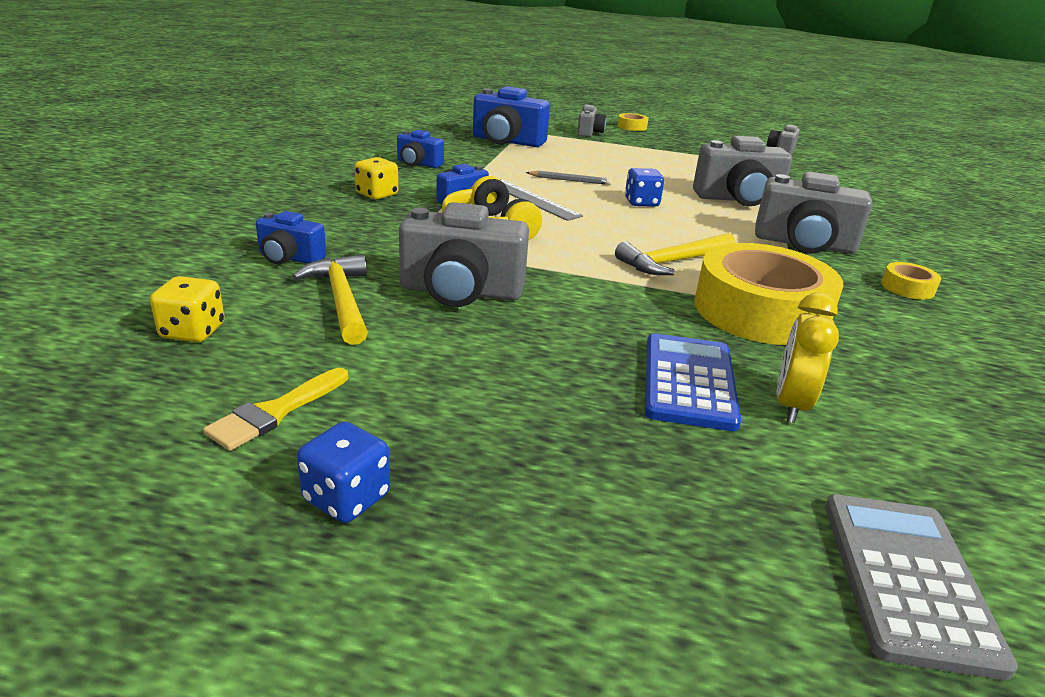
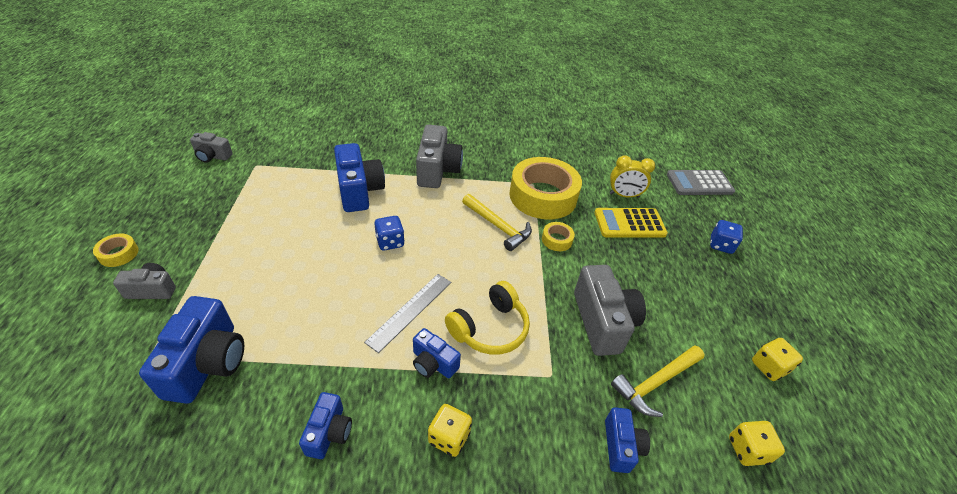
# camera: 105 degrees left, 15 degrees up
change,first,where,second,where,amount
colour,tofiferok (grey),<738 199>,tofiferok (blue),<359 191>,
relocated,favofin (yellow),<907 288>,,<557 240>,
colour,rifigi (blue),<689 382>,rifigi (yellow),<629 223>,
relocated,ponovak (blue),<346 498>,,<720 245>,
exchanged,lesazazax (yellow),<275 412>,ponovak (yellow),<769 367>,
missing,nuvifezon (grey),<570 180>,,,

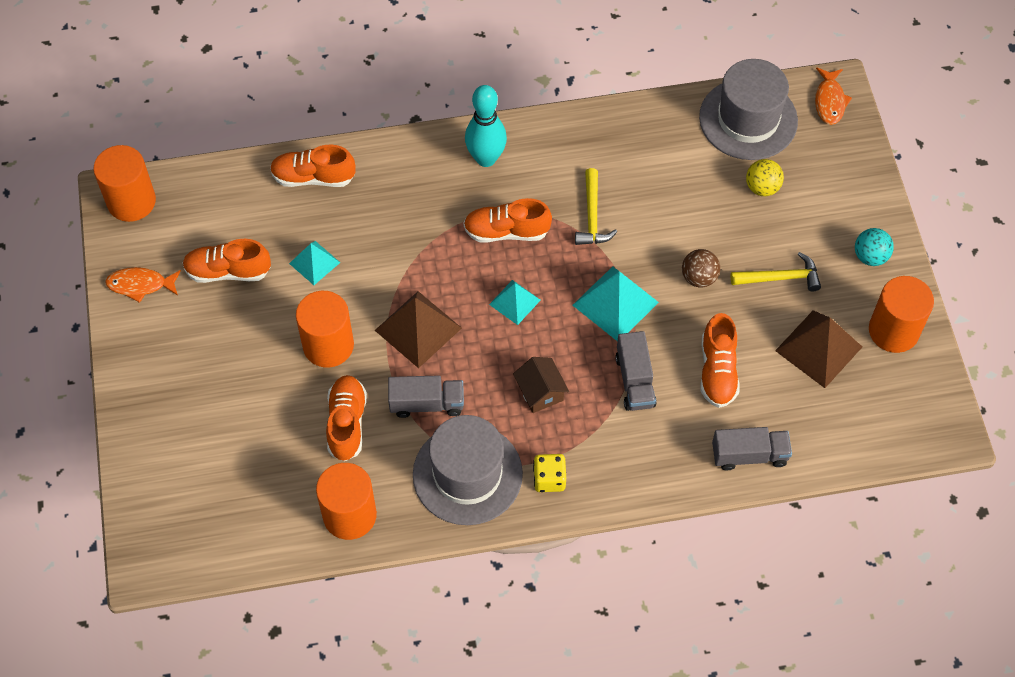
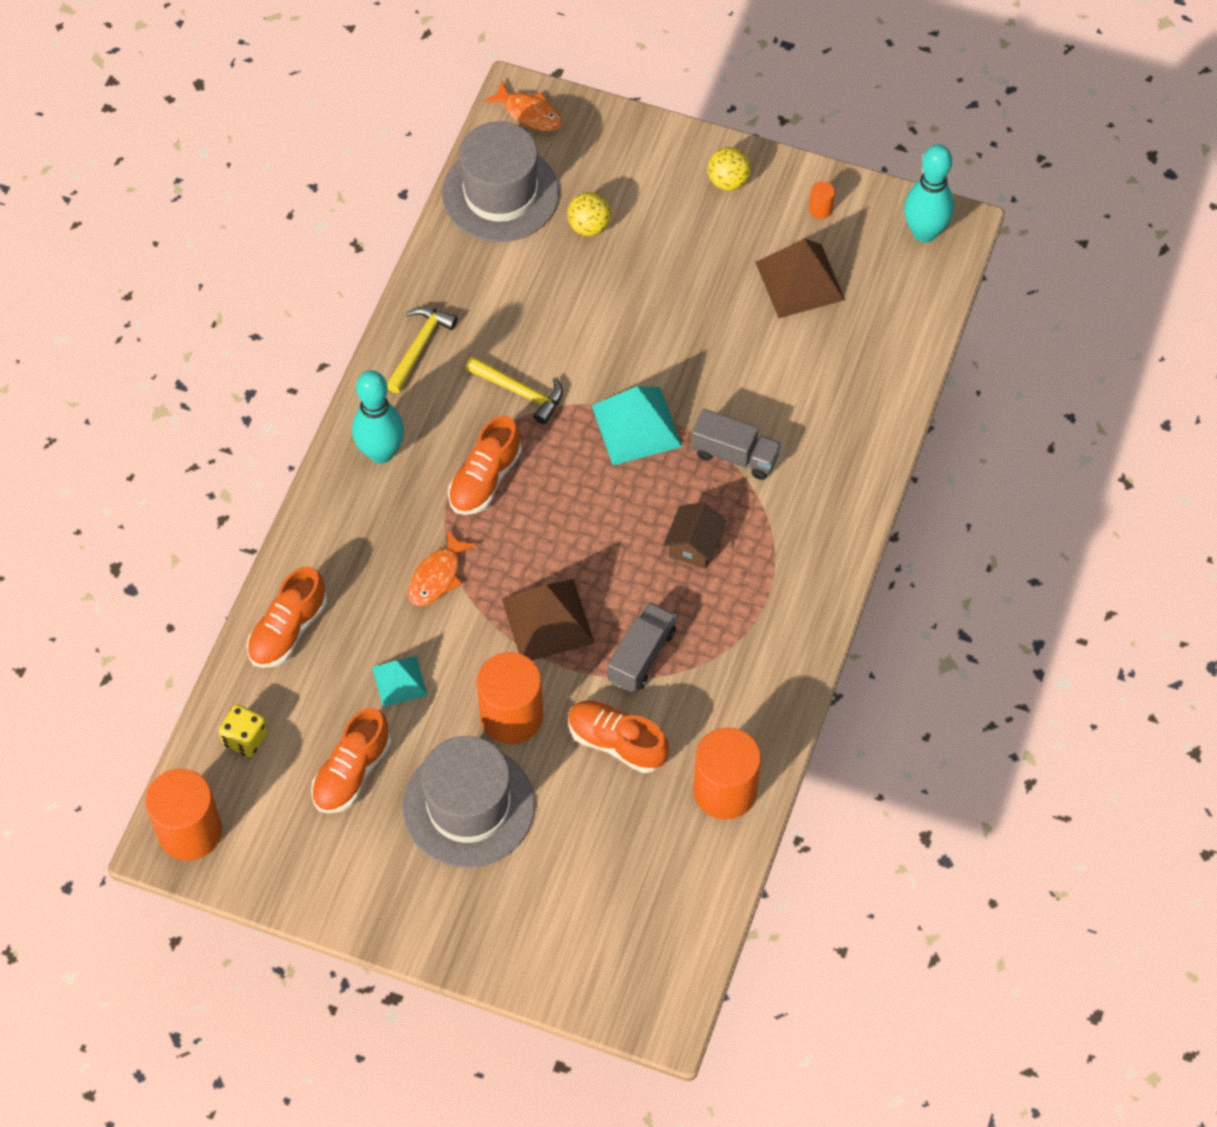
# camera: 60 degrees left, 0 degrees up
change,first,where,second,where,amount
relocated,ponovak (yellow),<549 479>,,<245 738>,
relocated,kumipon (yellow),<780 278>,,<419 347>,
relocated,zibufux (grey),<467 474>,,<468 806>,
relocated,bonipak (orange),<140 285>,,<437 576>,
spun,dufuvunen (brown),<540 392>,,<694 545>,75 degrees counterclockwise
colour,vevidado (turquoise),<870 256>,vevidado (yellow),<728 181>,
size,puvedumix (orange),<893 331>,,<820 209>,x0.42
appeared,,,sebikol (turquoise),<924 232>,
missing,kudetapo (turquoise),<514 302>,,,
missing,vevidado (brown),<699 277>,,,
missing,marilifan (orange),<717 371>,,,
missing,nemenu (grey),<749 455>,,,

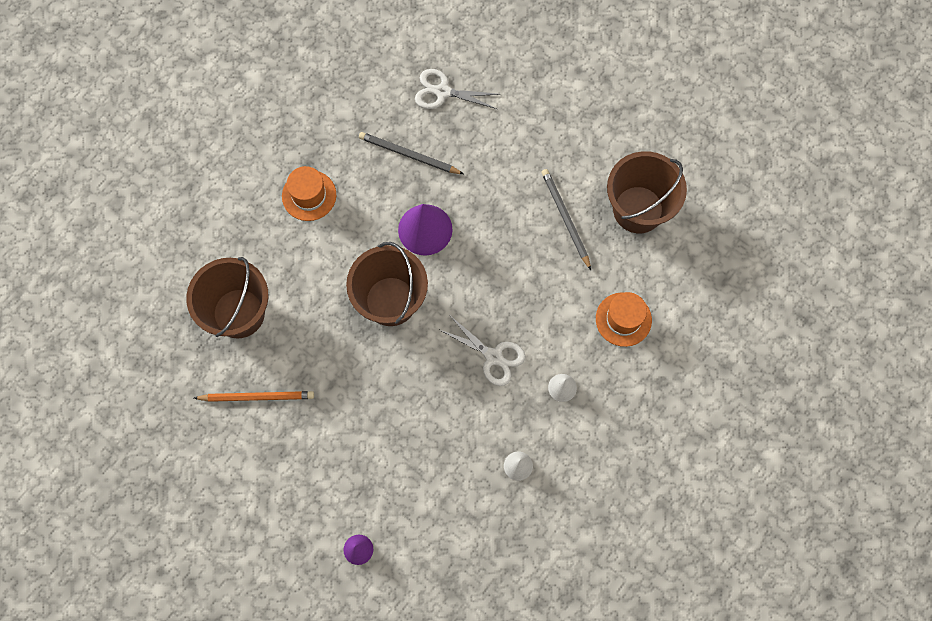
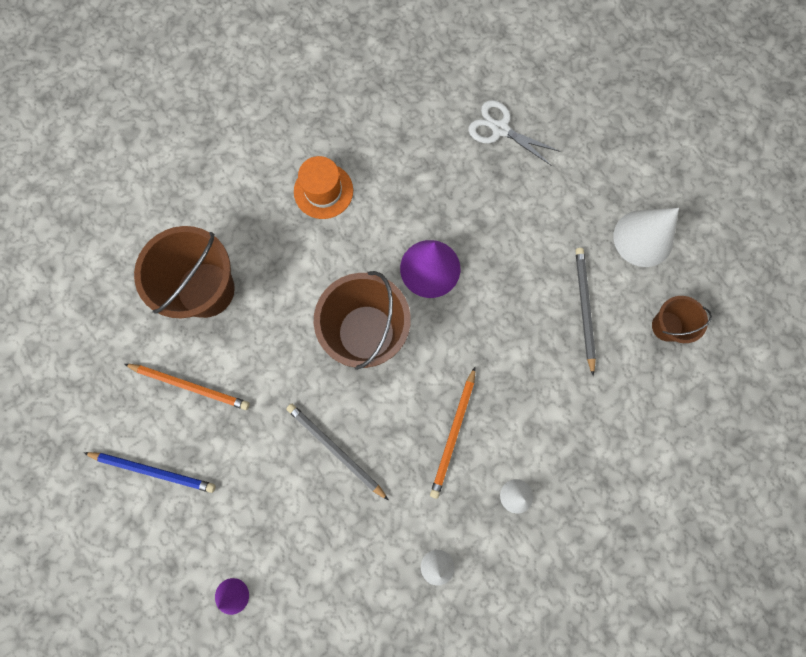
# camera: 20 degrees right, 5 degrees up
change,first,where,second,where,amount
appeared,,,nuvifezon (blue),<153 470>,
relocated,nuvifezon (grey),<409 155>,,<336 450>,
exchanged,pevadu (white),<493 356>,nuvifezon (orange),<453 433>,
appeared,,,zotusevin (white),<643 238>,
size,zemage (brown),<638 209>,,<667 326>,x0.53
missing,zibufux (orange),<623 319>,,,

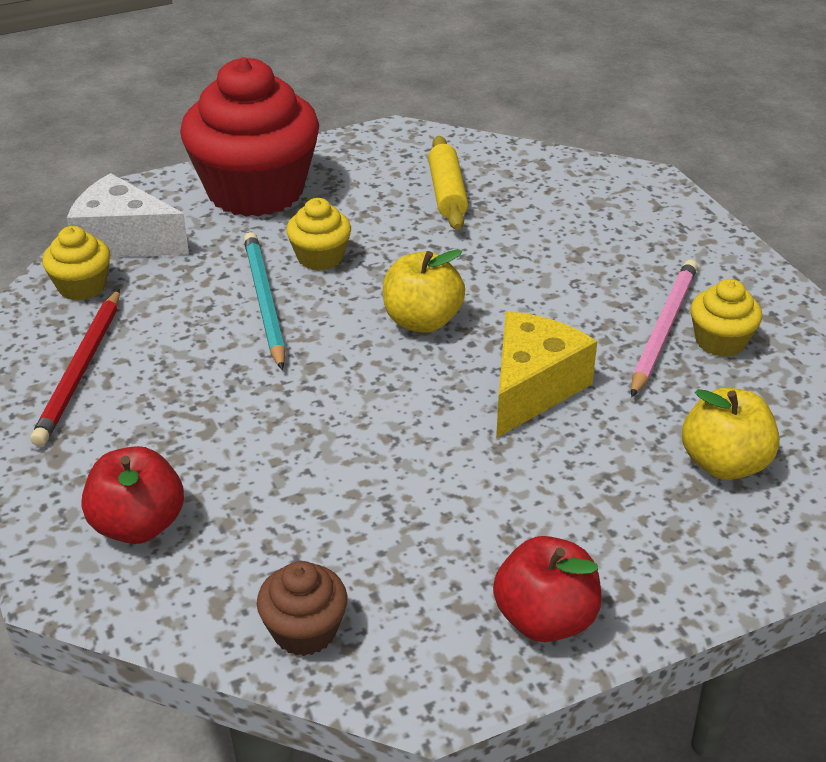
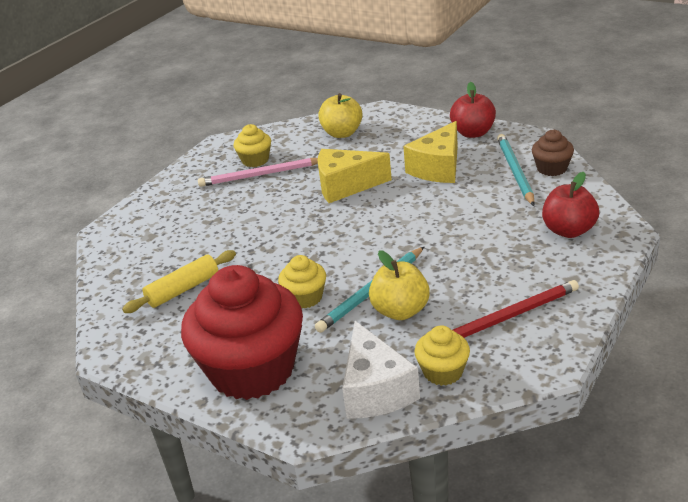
# camera: 120 degrees left, 5 degrees down
change,first,where,second,where,amount
relocated,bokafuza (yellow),<422 321>,,<400 311>,
appeared,,,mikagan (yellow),<438 168>,
appeared,,,nuvifezon (turquoise),<515 171>,

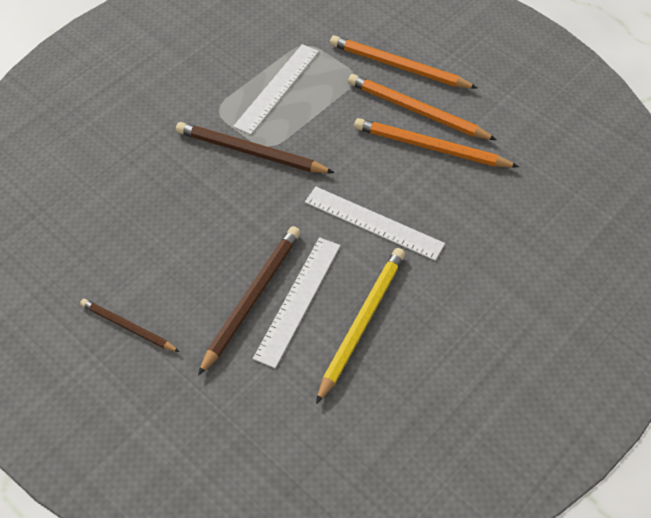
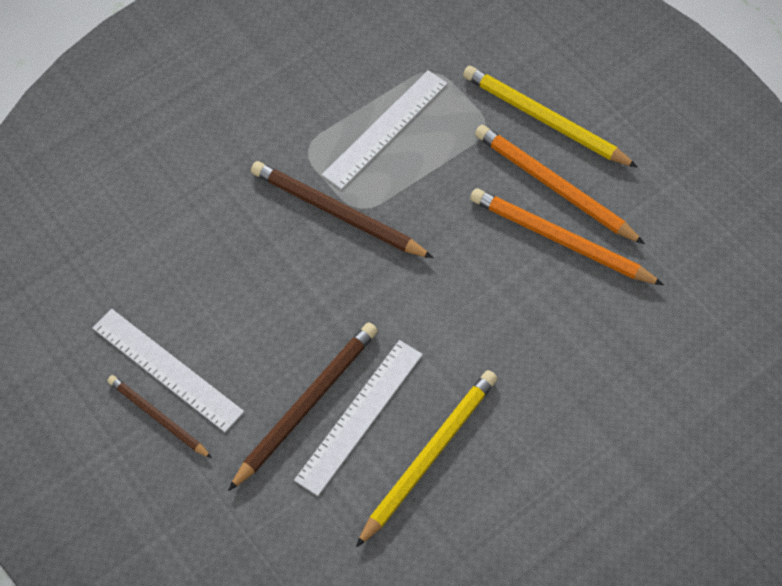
# camera: 10 degrees right, 5 degrees up
change,first,where,second,where,amount
relocated,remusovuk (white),<373 223>,,<167 369>,
colour,nuvifezon (orange),<398 66>,nuvifezon (yellow),<544 120>,

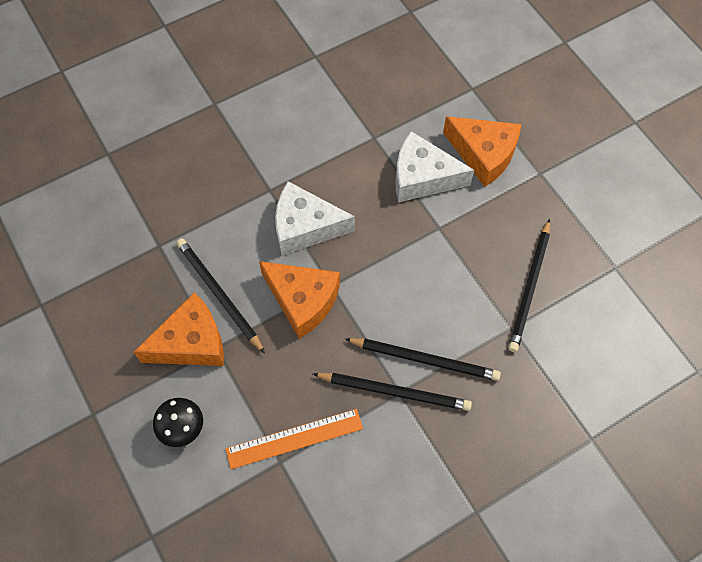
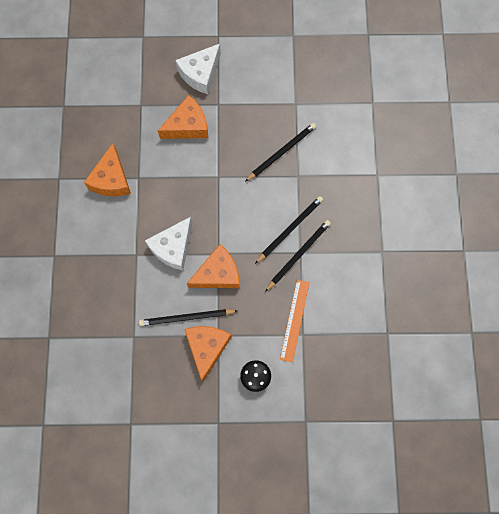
# camera: 60 degrees left, 10 degrees up
change,first,where,second,where,amount
appeared,,,mikagan (orange),<111 179>,
relocated,mikagan (white),<422 177>,,<200 73>,
spun,nuvifezon (black),<530 288>,,<281 152>,90 degrees counterclockwise

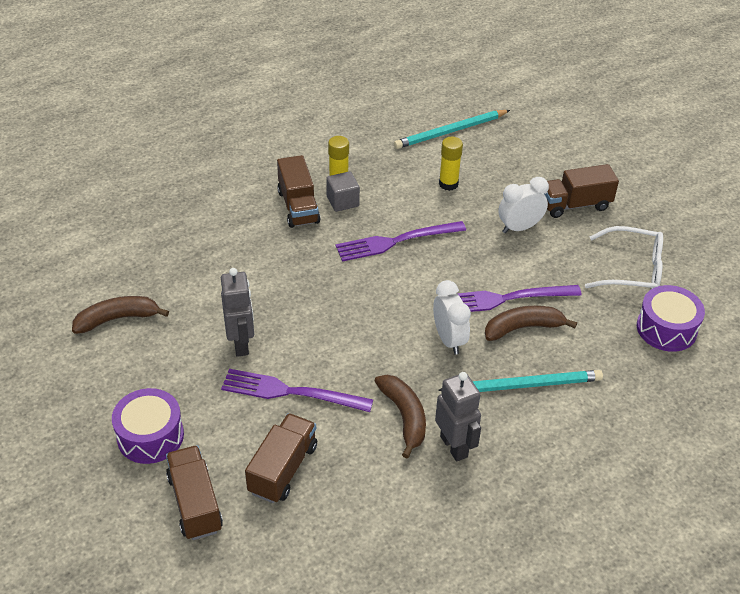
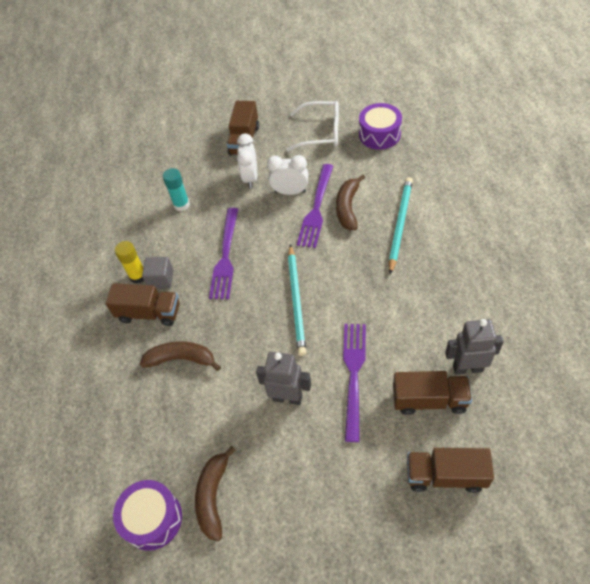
# camera: 60 degrees left, 10 degrees up
change,first,where,second,where,amount
relocated,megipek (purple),<150 436>,,<152 519>,
relocated,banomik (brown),<404 417>,,<181 359>,
colour,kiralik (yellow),<448 184>,kiralik (turquoise),<181 205>,
relocated,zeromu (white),<449 340>,,<290 192>,
spun,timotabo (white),<632 270>,,<321 132>,60 degrees clockwise
relocated,nuvifezon (turquoise),<450 132>,,<296 301>,
spun,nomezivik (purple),<290 392>,,<353 374>,150 degrees clockwise
spun,nemenu (brown),<283 469>,,<429 400>,135 degrees clockwise
relocated,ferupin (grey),<454 446>,,<467 368>,

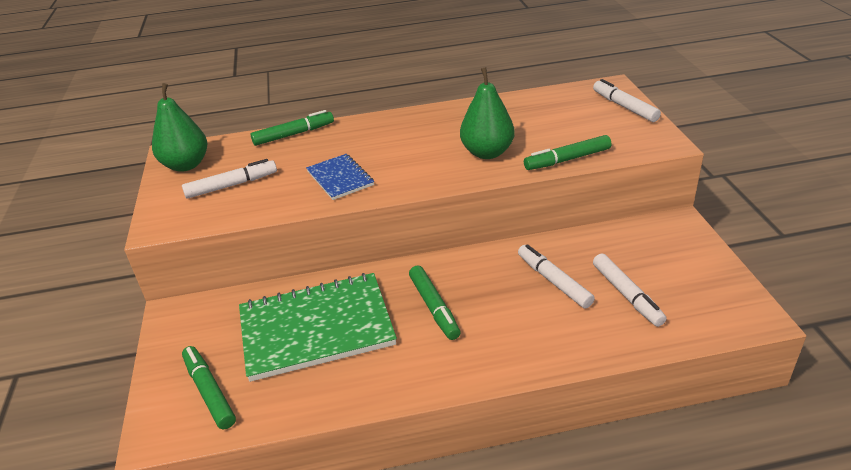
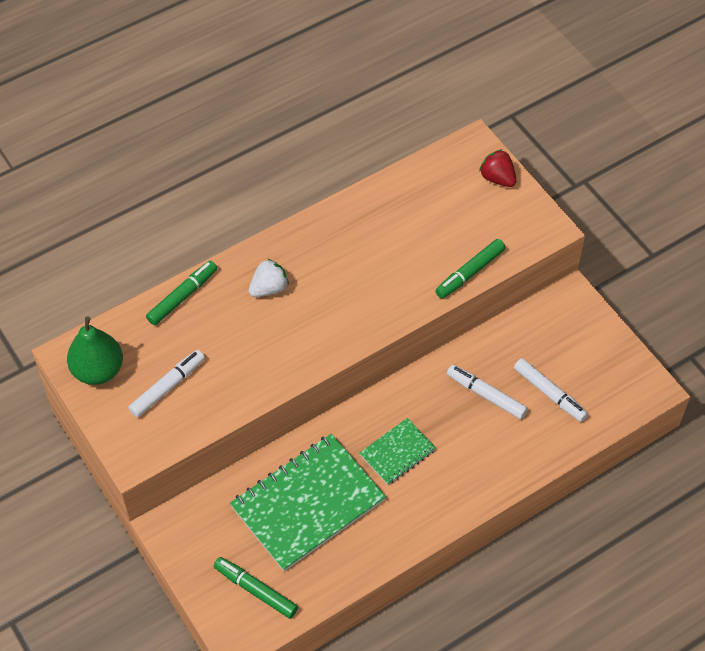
# camera: 25 degrees left, 20 degrees up
change,first,where,second,where,amount
appeared,,,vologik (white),<269 288>,
exchanged,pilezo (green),<434 307>,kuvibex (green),<397 452>,
exchanged,pilezo (white),<624 107>,vologik (red),<497 178>,
missing,kuvibex (blue),<340 178>,,,
missing,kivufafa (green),<487 153>,,,

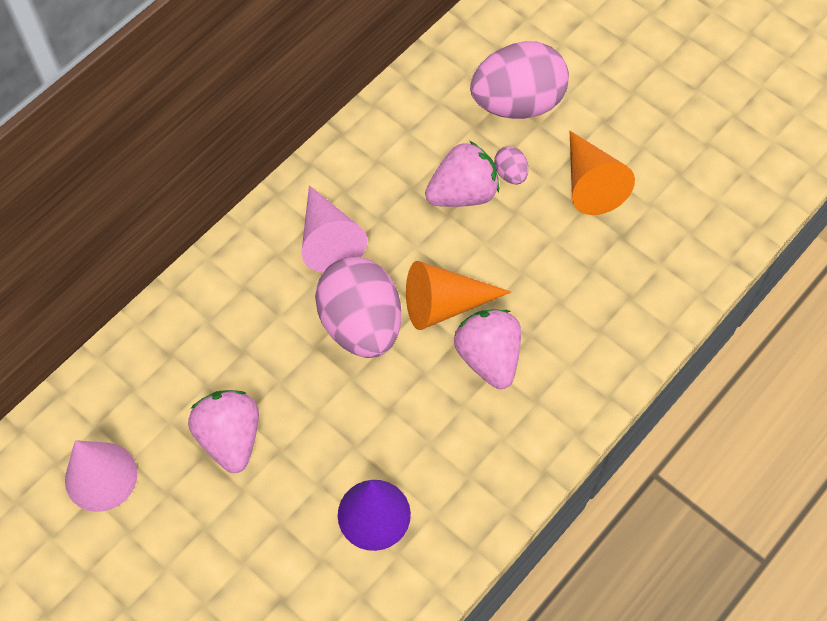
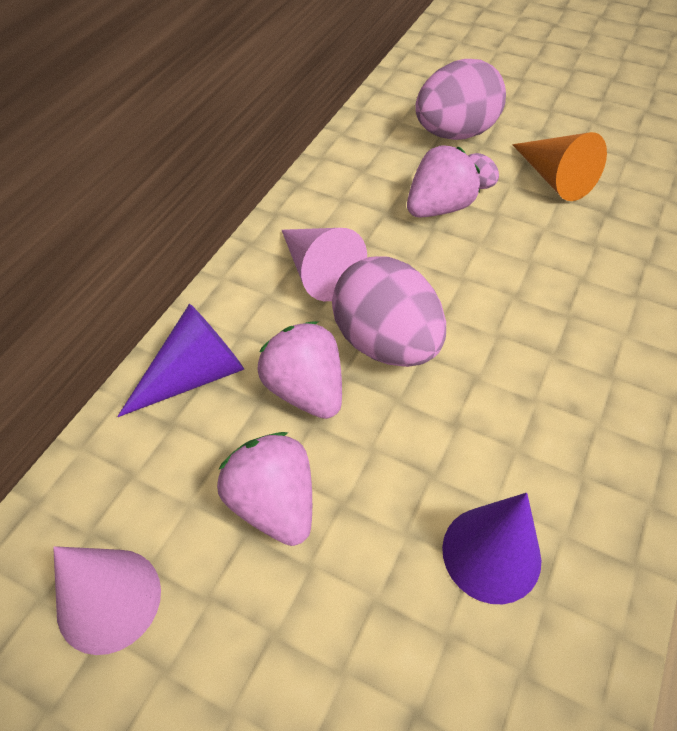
# camera: 15 degrees left, 10 degrees down
change,first,where,second,where,amount
appeared,,,zotusevin (purple),<194 375>,
relocated,vologik (pink),<488 357>,,<305 390>,
missing,zotusevin (orange),<444 304>,,,

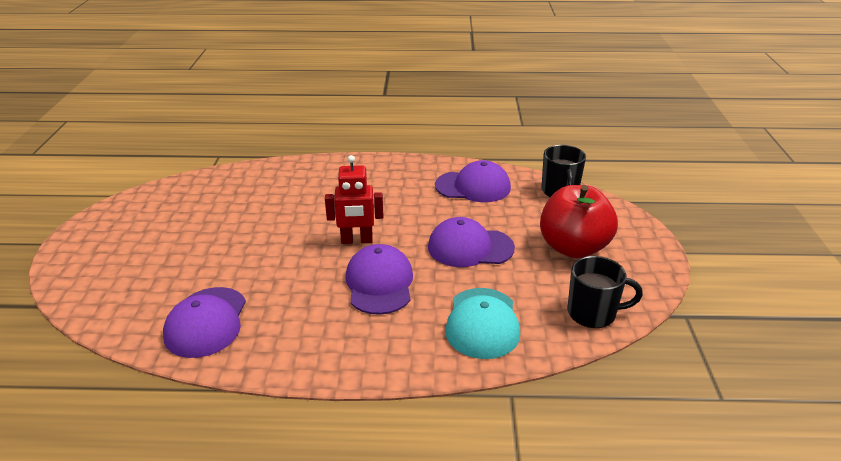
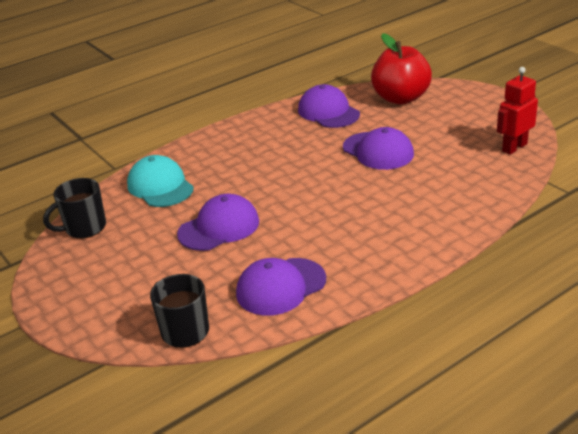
# camera: 145 degrees right, 0 degrees up
change,first,where,second,where,amount
relocated,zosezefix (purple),<379 283>,,<378 151>,
relocated,bokafuza (red),<573 247>,,<400 98>,
relocated,ferupin (red),<357 240>,,<514 147>,

